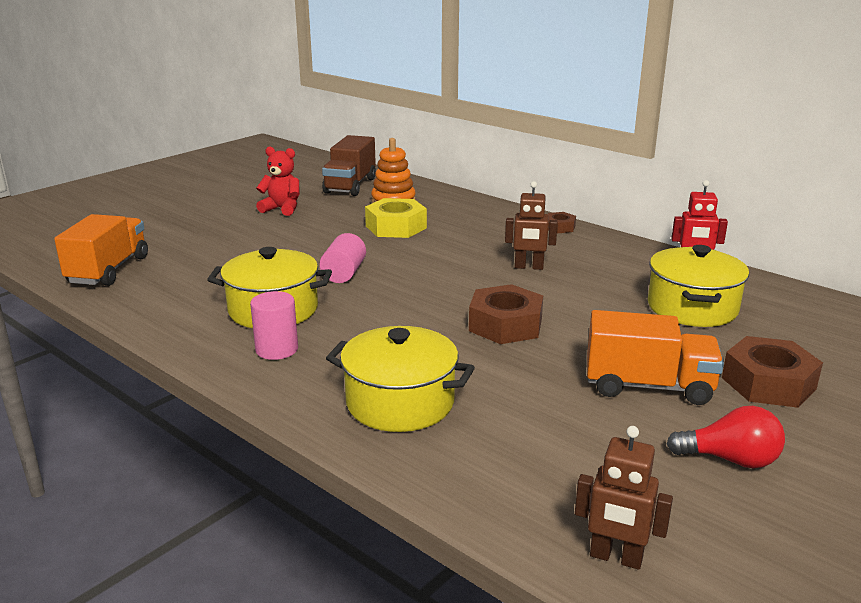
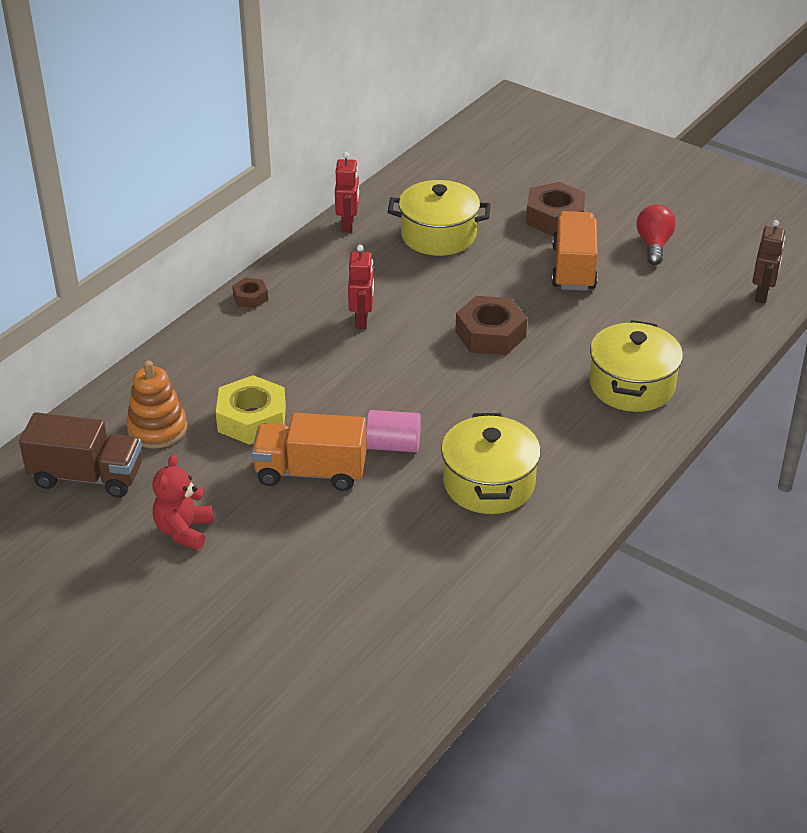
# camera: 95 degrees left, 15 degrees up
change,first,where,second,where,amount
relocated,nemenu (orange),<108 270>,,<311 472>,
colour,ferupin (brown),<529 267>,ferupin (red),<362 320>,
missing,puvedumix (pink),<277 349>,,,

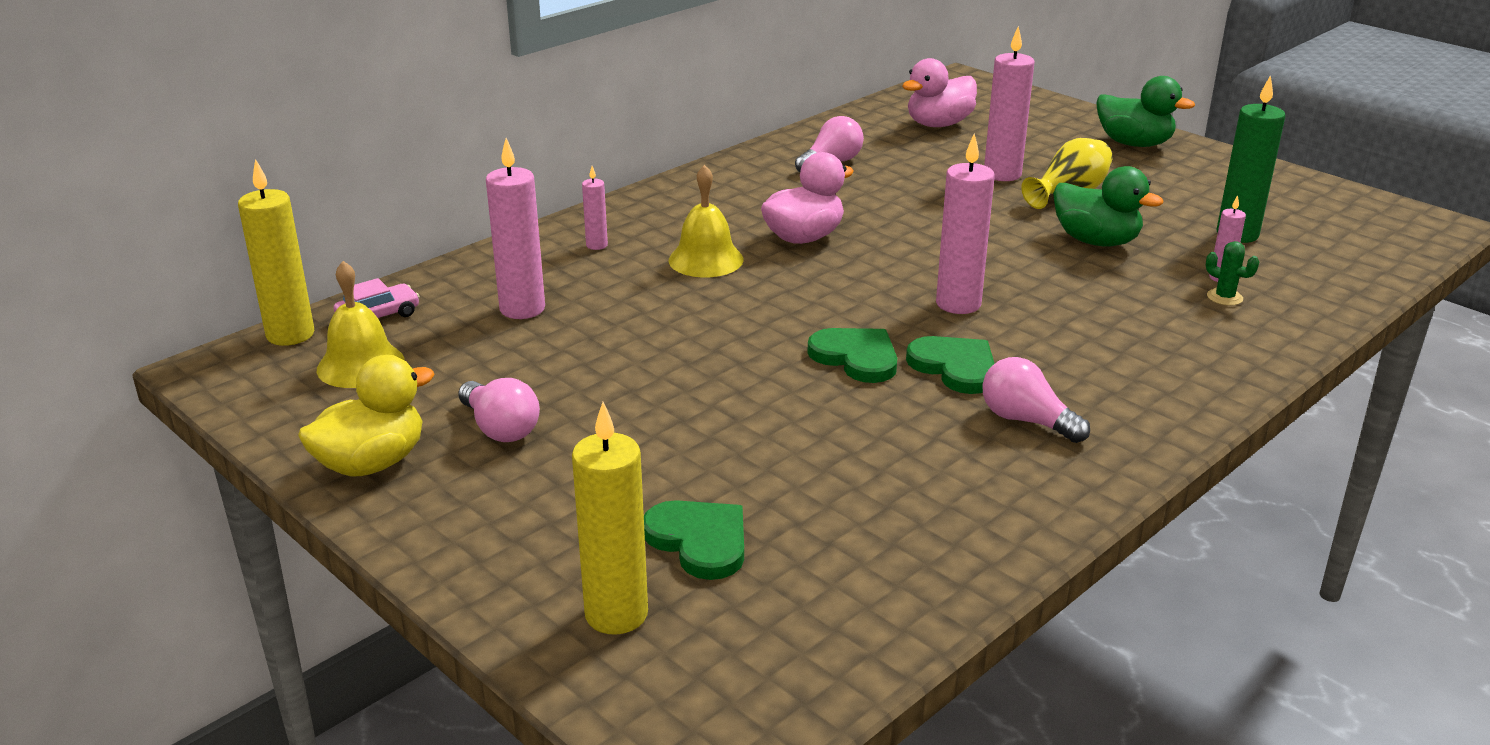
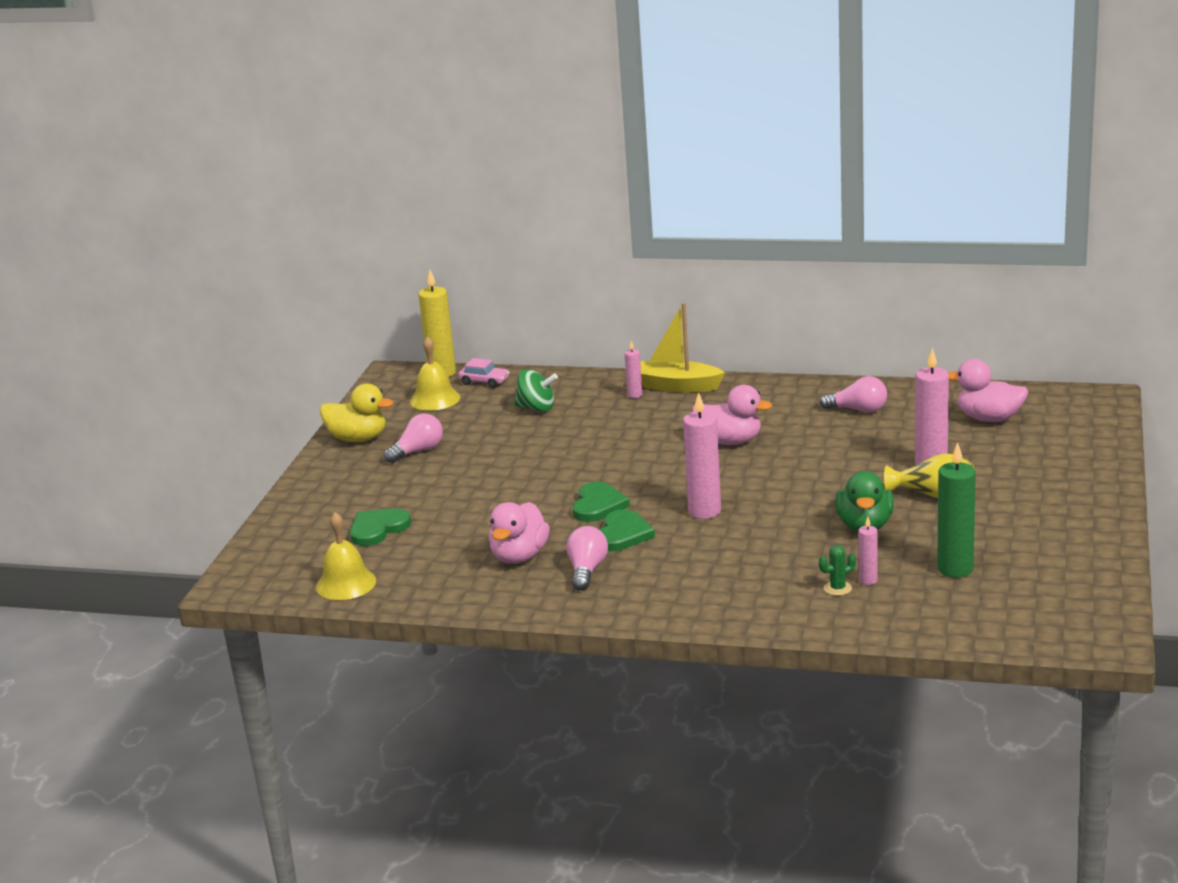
# camera: 60 degrees right, 5 degrees down
change,first,where,second,where,amount
relocated,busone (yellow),<706 260>,,<346 584>,
spun,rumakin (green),<699 541>,,<378 529>,150 degrees counterclockwise
spun,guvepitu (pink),<500 428>,,<418 451>,150 degrees counterclockwise
appeared,,,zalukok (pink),<519 556>,
exchanged,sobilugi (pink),<522 309>,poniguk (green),<536 408>,
appeared,,,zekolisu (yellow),<677 386>,
spun,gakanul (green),<1224 297>,,<837 588>,60 degrees clockwise
missing,sobilugi (yellow),<616 614>,,,
missing,zalukok (green),<1134 144>,,,

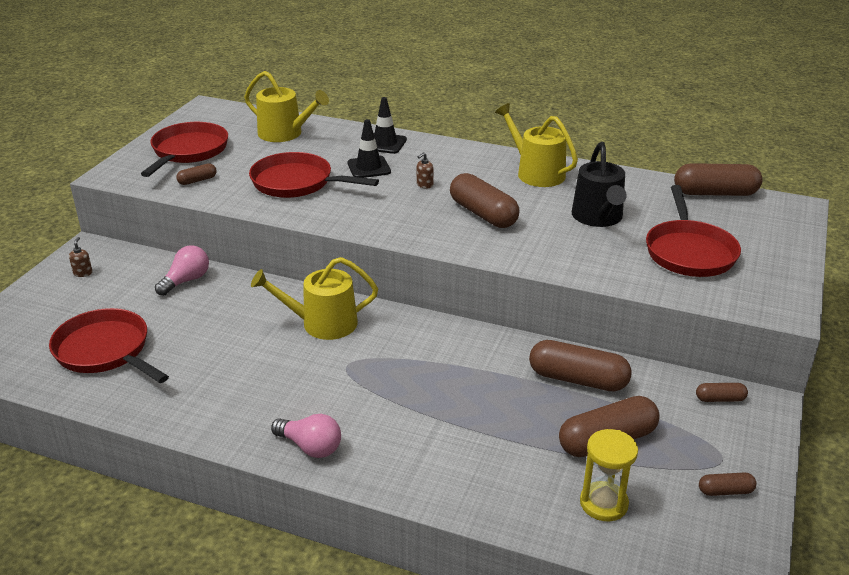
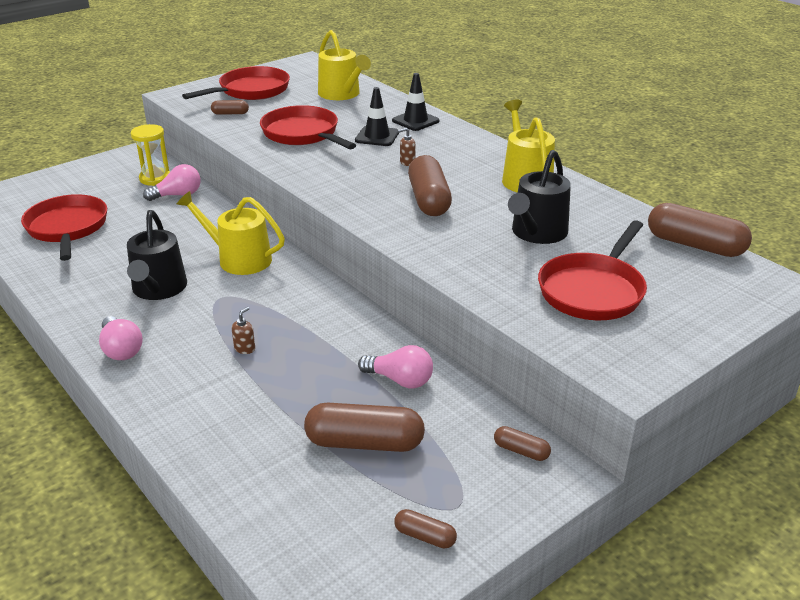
# camera: 30 degrees right, 0 degrees up
change,first,where,second,where,amount
appeared,,,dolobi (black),<158 289>,
relocated,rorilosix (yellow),<603 503>,,<155 178>,
relocated,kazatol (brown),<83 273>,,<245 348>,
exchanged,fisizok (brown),<578 379>,guvepitu (pink),<400 380>,

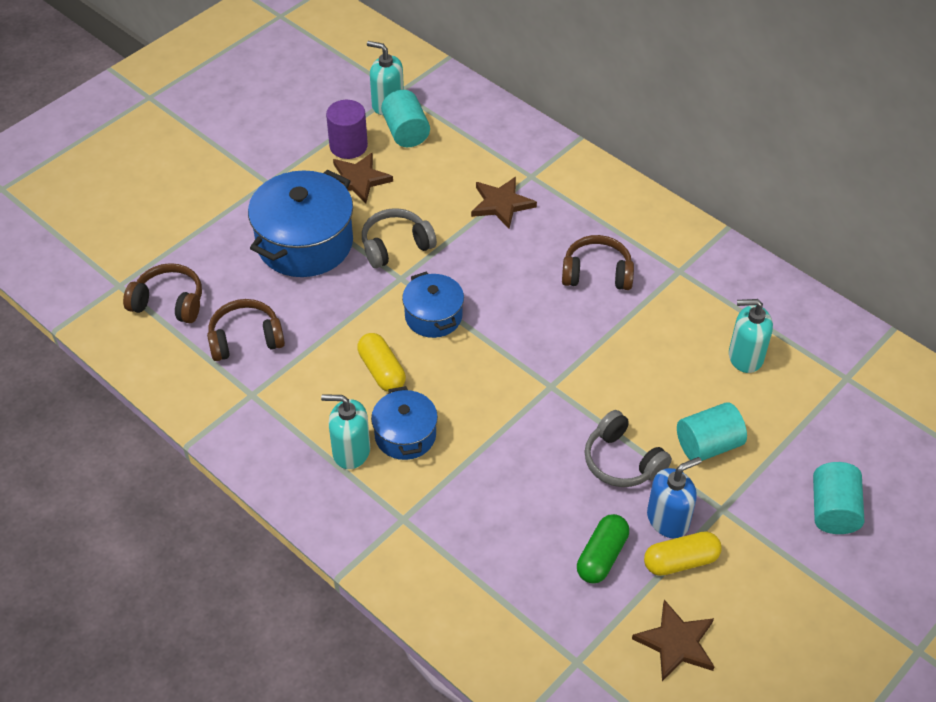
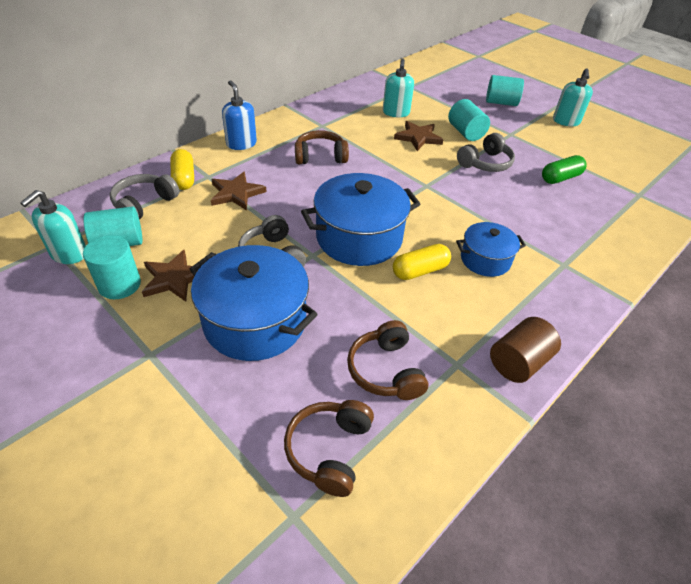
# camera: 90 degrees left, 5 degrees down
change,first,where,second,where,amount
colour,puvedumix (purple),<348 146>,puvedumix (turquoise),<119 285>,
appeared,,,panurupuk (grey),<144 204>,
relocated,fisizok (yellow),<680 561>,,<184 178>,
relocated,kazatol (blue),<668 519>,,<241 144>,
spun,panurupuk (brown),<597 273>,,<320 156>,75 degrees clockwise
size,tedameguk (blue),<433 316>,,<359 238>,x1.75
relocated,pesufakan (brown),<676 643>,,<418 137>,
appeared,,,puvedumix (brown),<518 362>,
spun,fisizok (green),<601 556>,,<560 178>,60 degrees counterclockwise
relocated,kazatol (turquoise),<351 451>,,<566 121>,

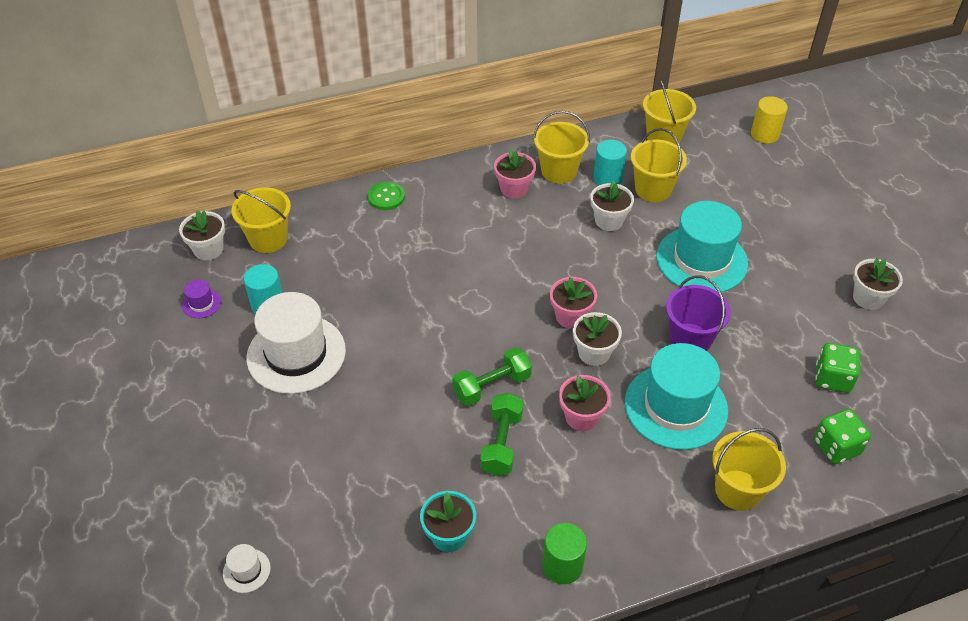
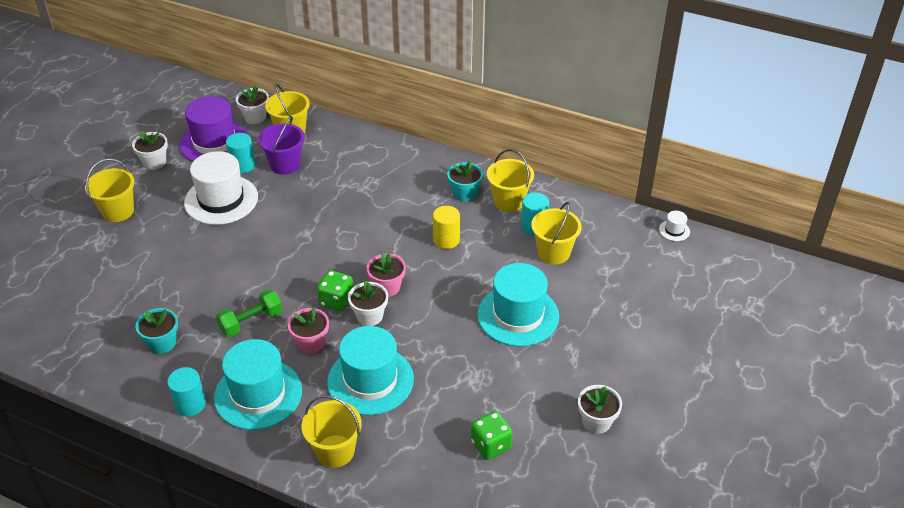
# camera: 45 degrees right, 5 degrees down
change,first,where,second,where,amount
relocated,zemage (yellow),<663 137>,,<118 211>,
relocated,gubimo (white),<609 221>,,<154 162>,
colour,puvedumix (green),<562 566>,puvedumix (turquoise),<190 404>,
size,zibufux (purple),<201 303>,,<214 142>,x2.45
appeared,,,zibufux (turquoise),<258 394>,
relocated,zemage (purple),<690 339>,,<285 165>,
relocated,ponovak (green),<836 447>,,<336 301>,
relocated,puvedumix (yellow),<764 134>,,<446 240>,
colour,gubimo (pink),<514 189>,gubimo (turquoise),<464 193>,
relocated,zibufux (white),<246 570>,,<674 230>,
missing,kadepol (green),<386 197>,,,
missing,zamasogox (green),<492 386>,,,

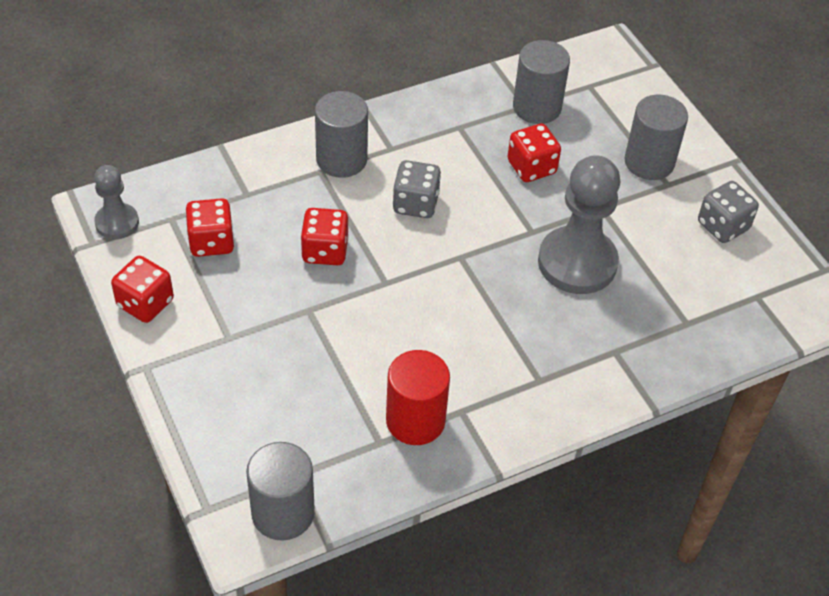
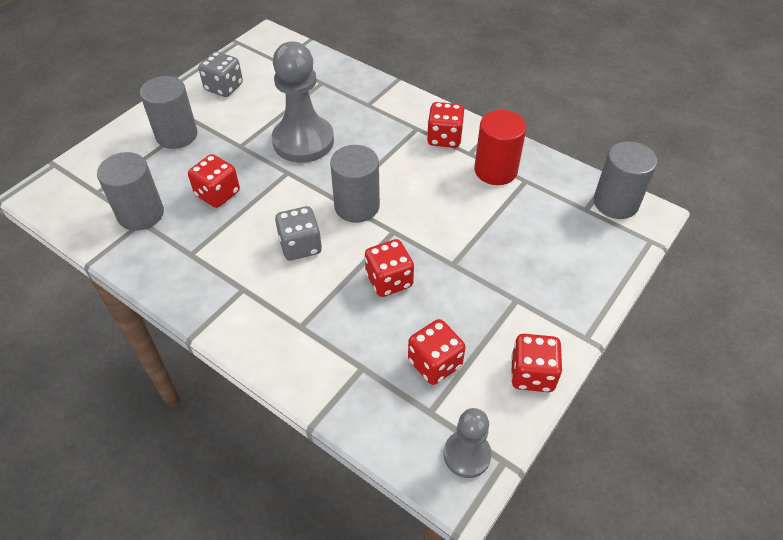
# camera: 115 degrees left, 0 degrees up
change,first,where,second,where,amount
relocated,puvedumix (grey),<341 159>,,<357 206>,
appeared,,,ponovak (red),<444 138>,

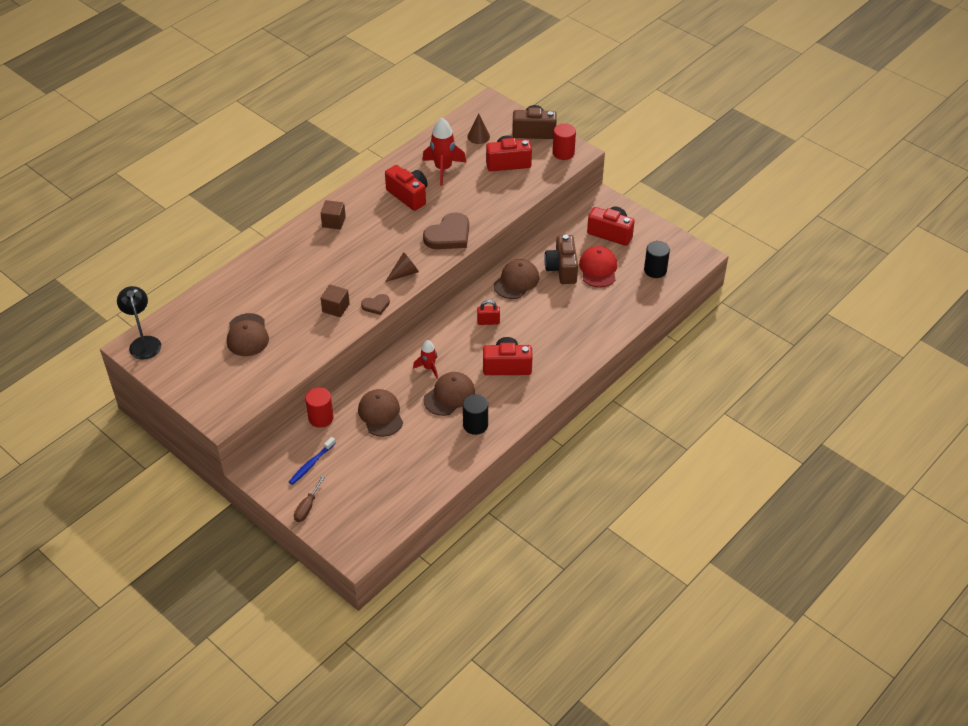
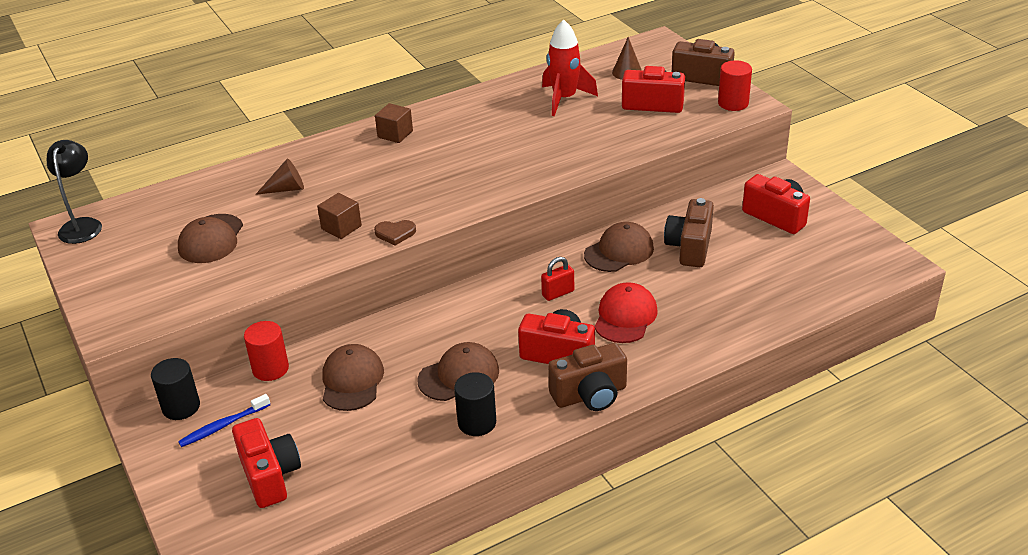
# camera: 20 degrees right, 10 degrees down
change,first,where,second,where,amount
relocated,puvedumix (black),<655 270>,,<181 407>,
relocated,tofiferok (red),<408 195>,,<270 476>,
relocated,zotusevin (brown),<404 273>,,<286 189>,
spun,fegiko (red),<488 322>,,<558 293>,45 degrees counterclockwise
appeared,,,tofiferok (brown),<590 395>,
relocated,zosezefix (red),<598 269>,,<625 316>,
missing,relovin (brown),<307 507>,,,
missing,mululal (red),<429 367>,,,
missing,rumakin (brown),<449 235>,,,

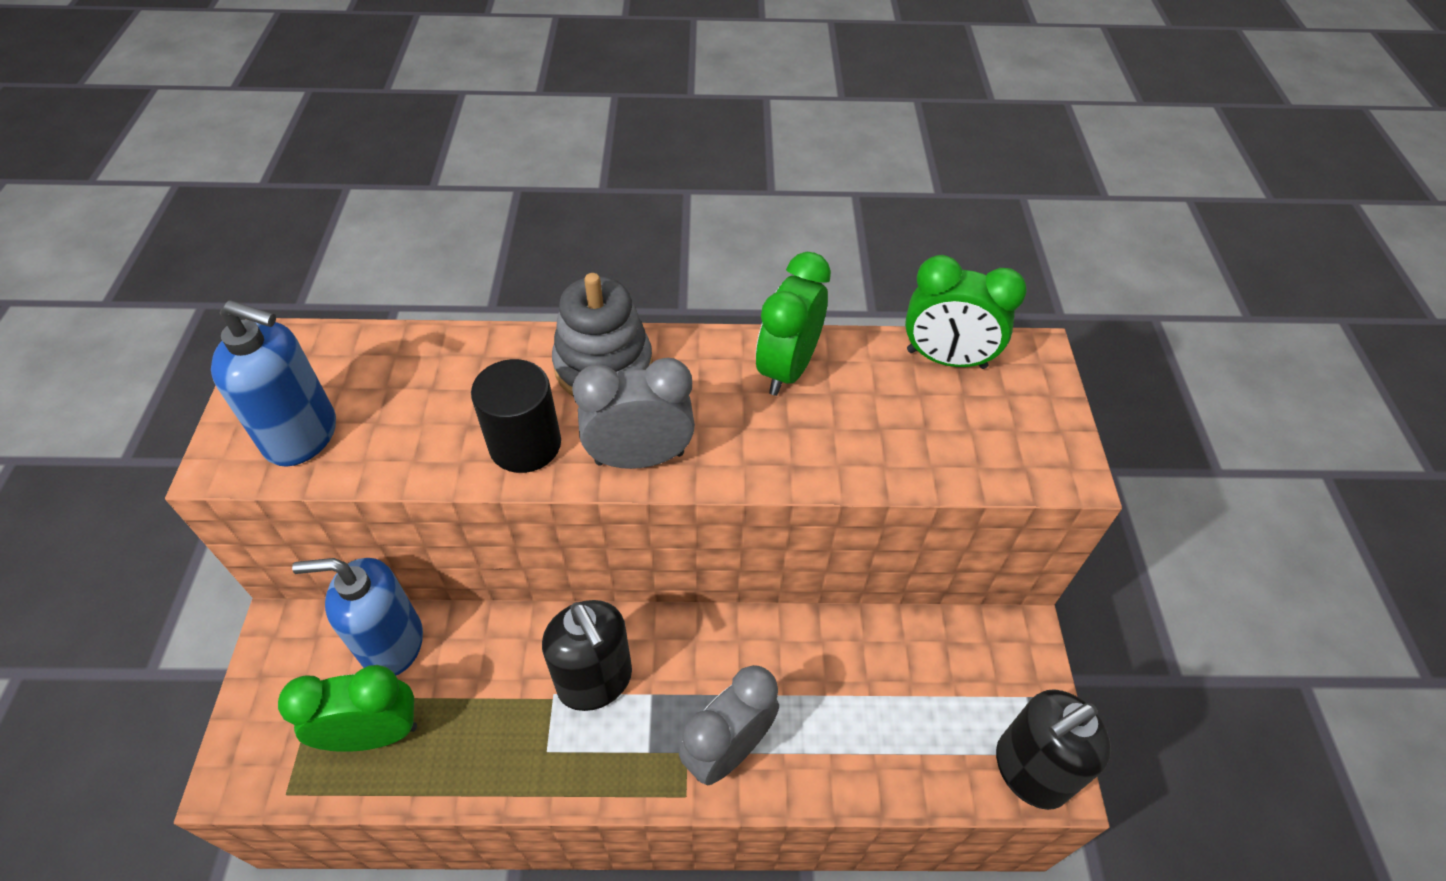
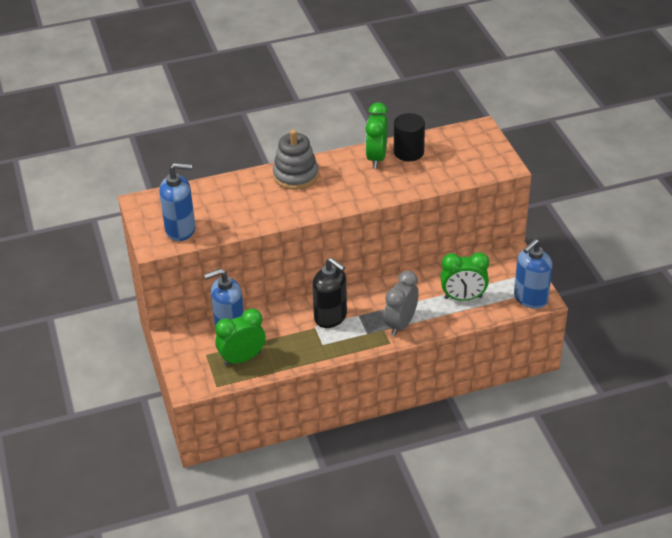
# camera: 15 degrees left, 10 degrees down
change,first,where,second,where,amount
relocated,puvedumix (black),<525 444>,,<408 152>,
relocated,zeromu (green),<946 359>,,<463 298>,
colour,kazatol (black),<1030 770>,kazatol (blue),<530 298>,
missing,zeromu (grey),<639 458>,,,

